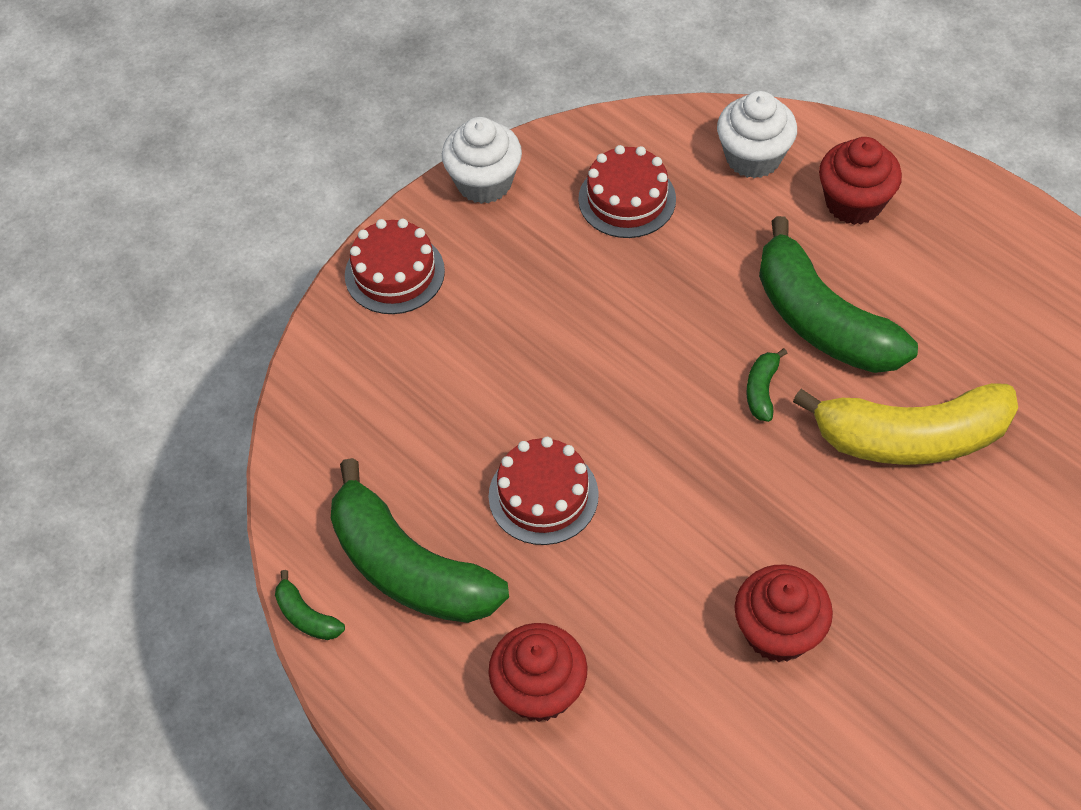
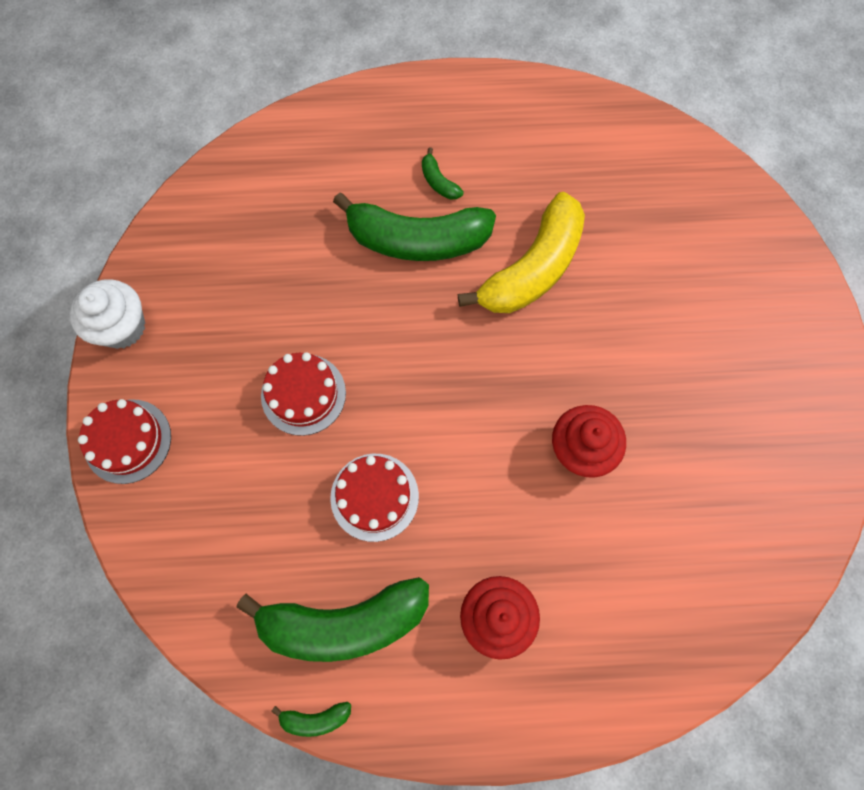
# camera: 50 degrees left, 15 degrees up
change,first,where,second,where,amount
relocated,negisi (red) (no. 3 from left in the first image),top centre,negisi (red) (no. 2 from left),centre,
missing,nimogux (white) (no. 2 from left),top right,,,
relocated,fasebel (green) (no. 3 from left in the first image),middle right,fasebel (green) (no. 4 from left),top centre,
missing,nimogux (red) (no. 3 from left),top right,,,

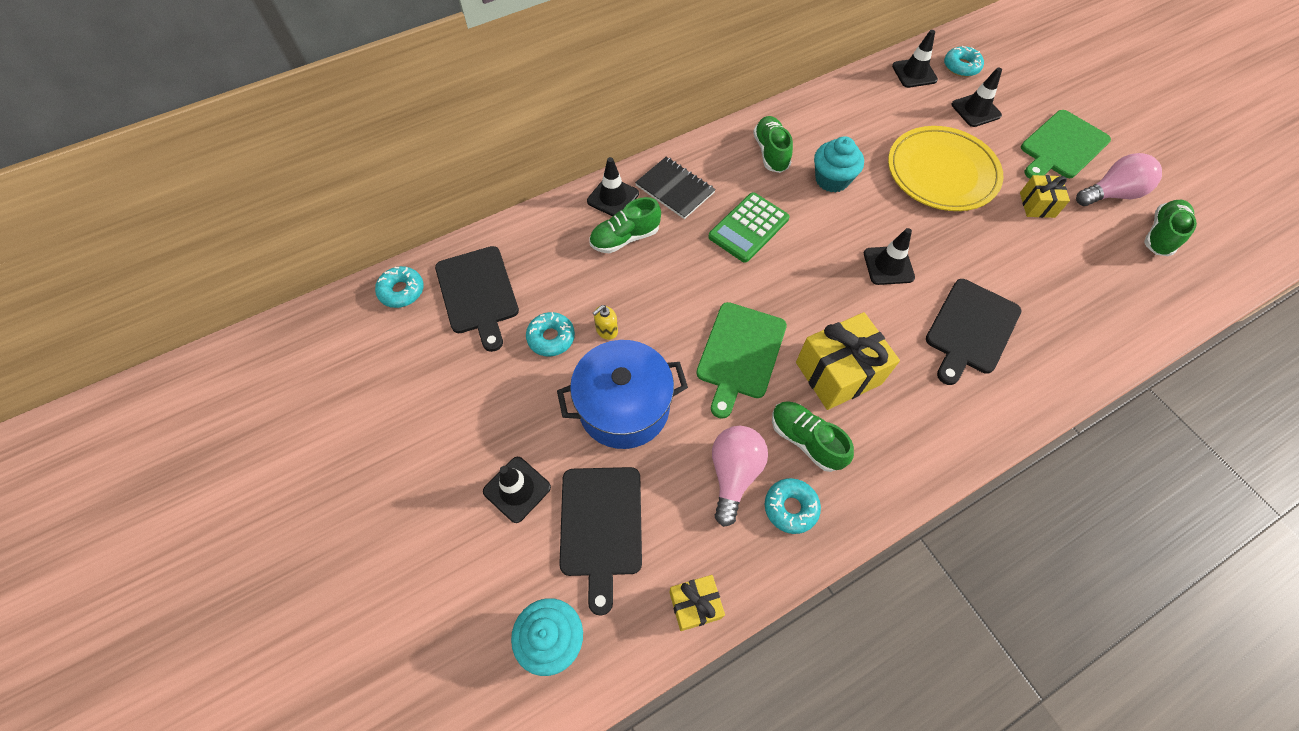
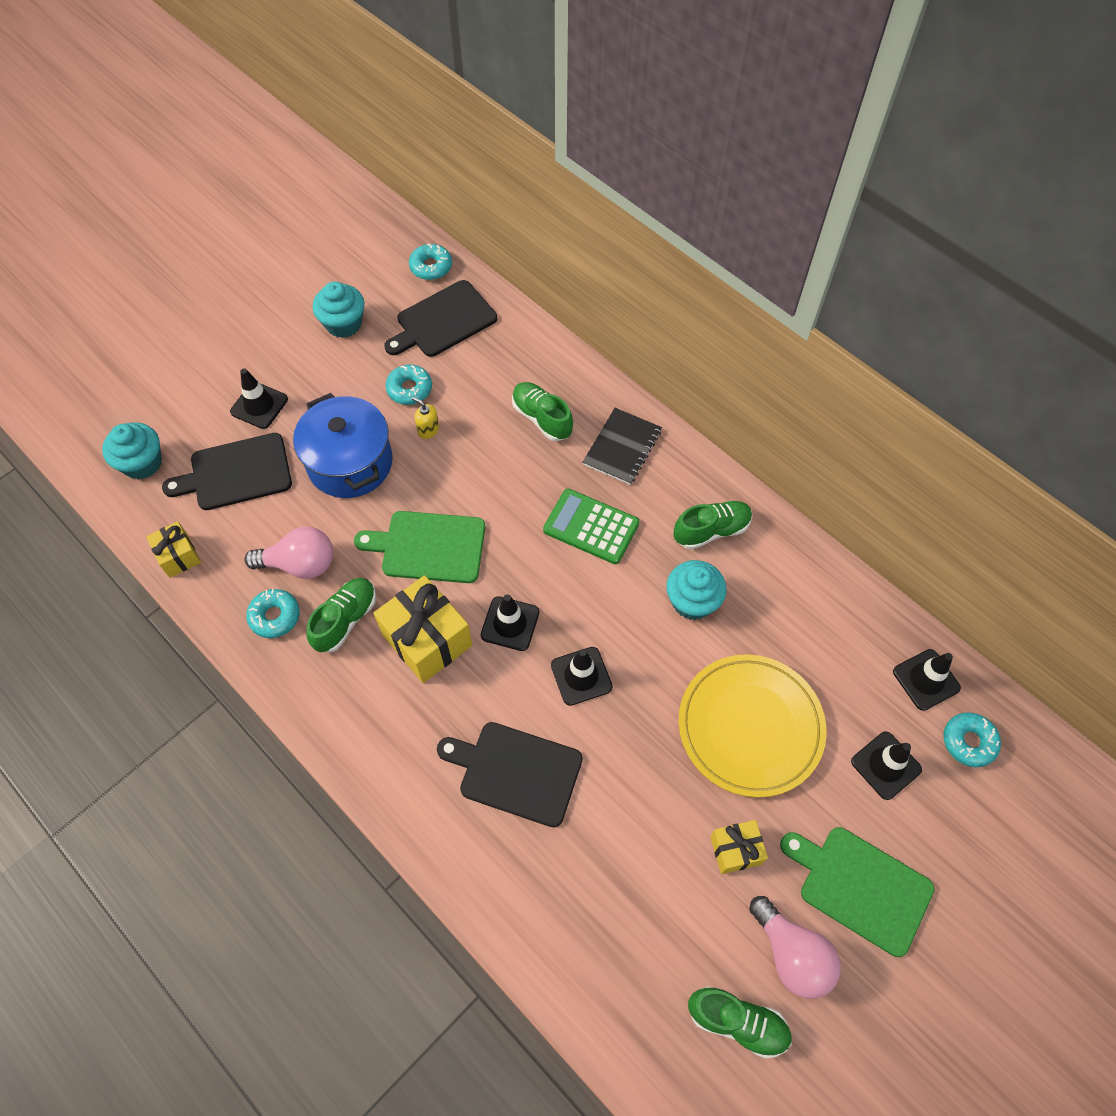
# camera: 75 degrees right, 0 degrees up
change,first,where,second,where,amount
relocated,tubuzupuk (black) (no. 2 from left),top centre,,centre,
appeared,,,nimogux (turquoise) (no. 2 from left),top left,

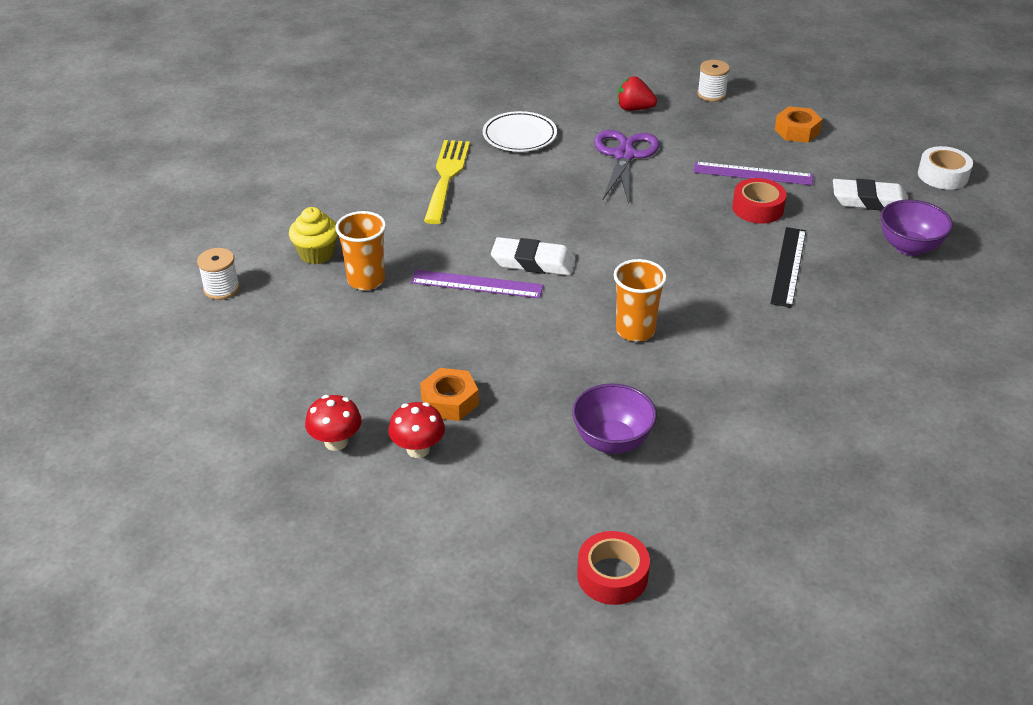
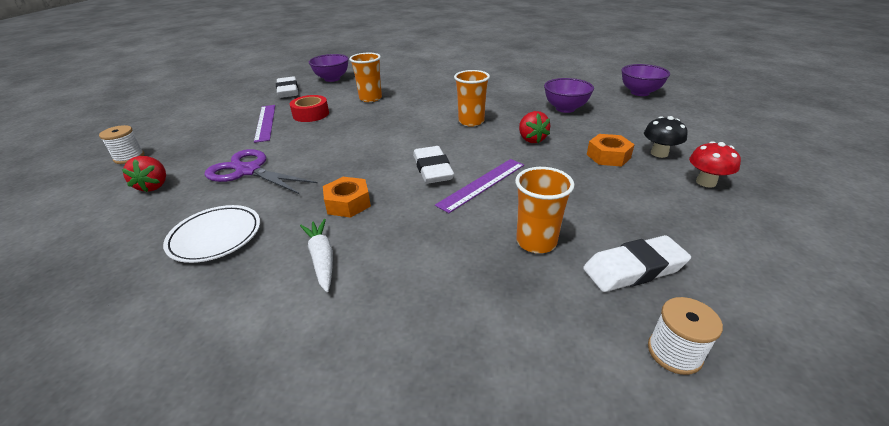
# camera: 115 degrees left, 5 degrees down
change,first,where,second,where,amount
missing,nimogux (yellow),middle left,,,
colour,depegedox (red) (no. 2 from left),centre,depegedox (black),top right,
spun,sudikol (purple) (no. 1 from left in the first image),centre,sudikol (purple) (no. 2 from left),centre,60 degrees clockwise
exchanged,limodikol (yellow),top centre,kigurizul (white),centre,
exchanged,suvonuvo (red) (no. 1 from left),bottom centre,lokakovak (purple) (no. 3 from left),top right,
spun,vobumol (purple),top centre,,middle left,45 degrees clockwise
exchanged,sudikol (black),middle right,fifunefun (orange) (no. 1 from left),top centre,
relocated,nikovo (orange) (no. 2 from left in the first image),top right,nikovo (orange) (no. 1 from left),centre,
missing,suvonuvo (white),top right,,,
appeared,,,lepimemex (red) (no. 2 from left),top centre,
appeared,,,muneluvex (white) (no. 3 from left),middle right,

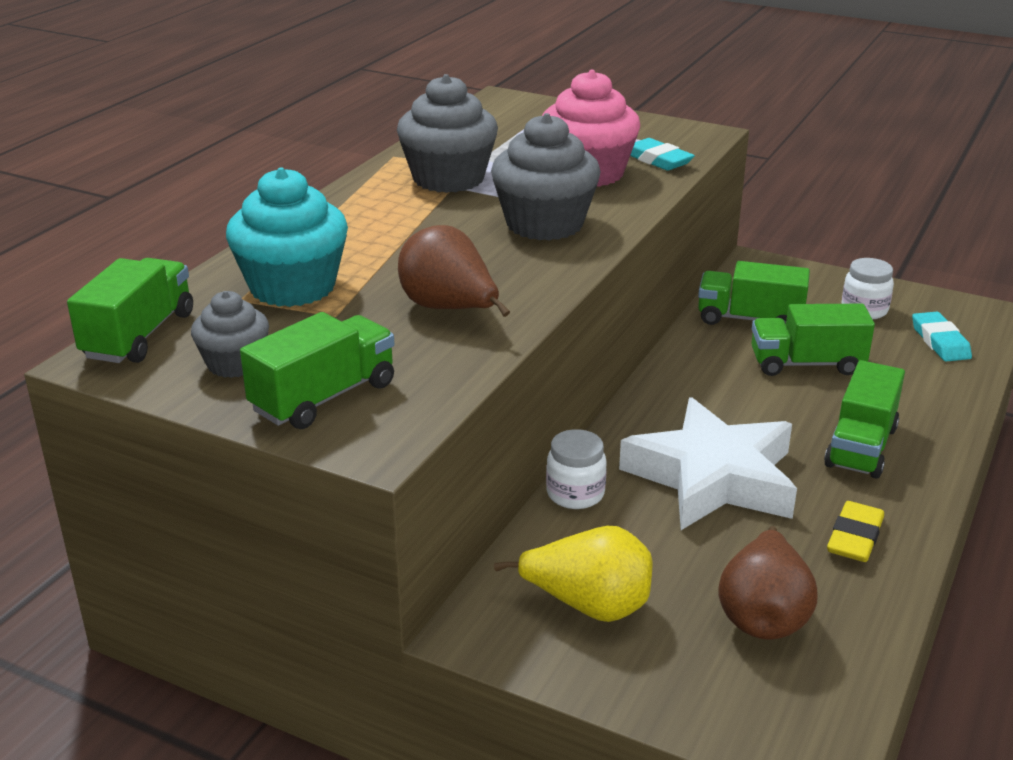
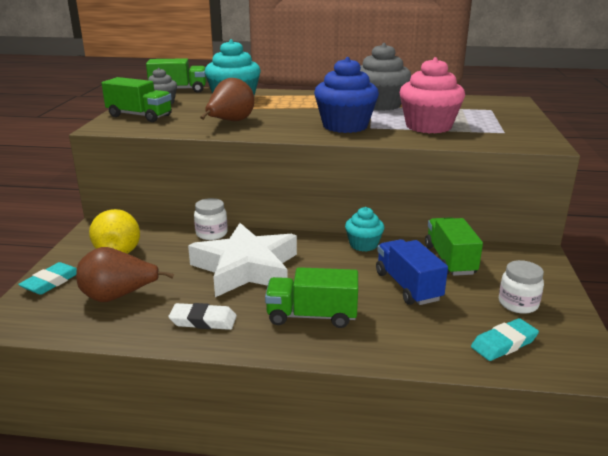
# camera: 70 degrees right, 5 degrees down
change,first,where,second,where,amount
colour,nimogux (grey) (no. 3 from left),top centre,nimogux (blue),top centre,
relocated,muneluvex (turquoise) (no. 1 from left),top centre,,middle left,
colour,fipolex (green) (no. 4 from left),middle right,fipolex (blue),middle right,
colour,muneluvex (yellow),bottom right,muneluvex (white),bottom left,
appeared,,,nimogux (turquoise) (no. 2 from left),centre,

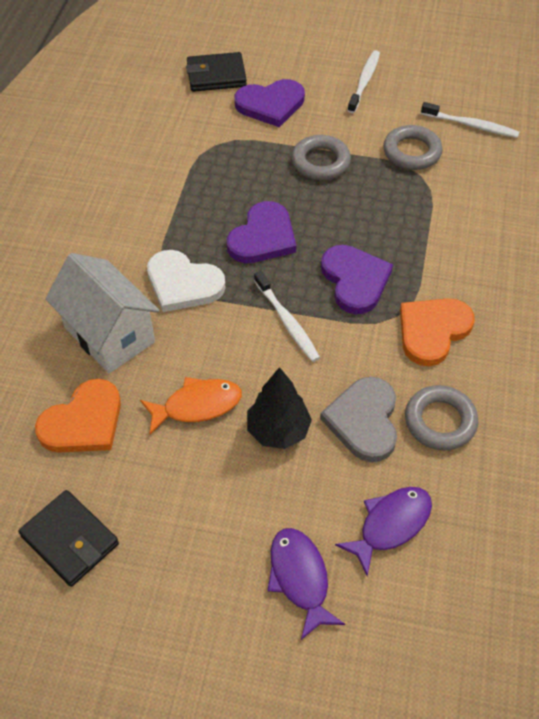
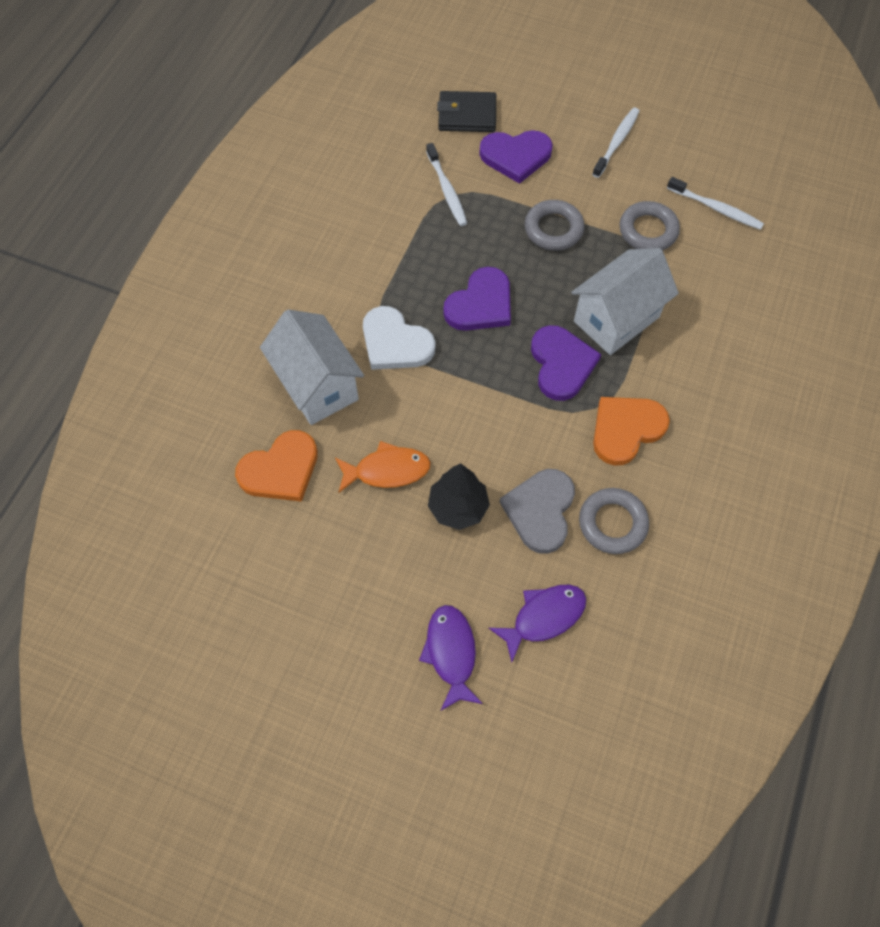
# camera: 10 degrees right, 10 degrees up
change,first,where,second,where,amount
missing,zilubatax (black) (no. 1 from left),bottom left,,,
relocated,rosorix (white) (no. 1 from left),centre,,top centre,
appeared,,,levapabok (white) (no. 2 from left),top right,

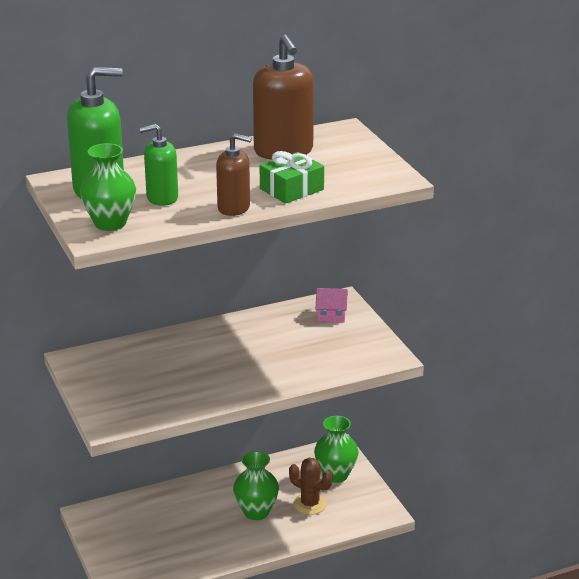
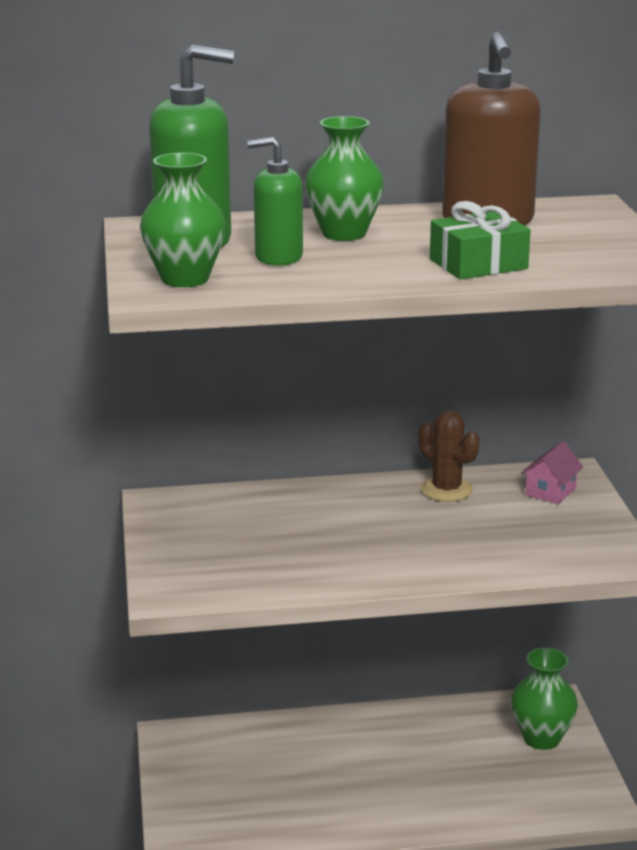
# camera: 15 degrees right, 5 degrees down
change,first,where,second,where,amount
missing,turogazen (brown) (no. 1 from left),top centre,,,
relocated,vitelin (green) (no. 2 from left),bottom centre,,top centre,
relocated,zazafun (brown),bottom centre,,middle right,
spun,levapabok (pink),centre,,middle right,75 degrees counterclockwise

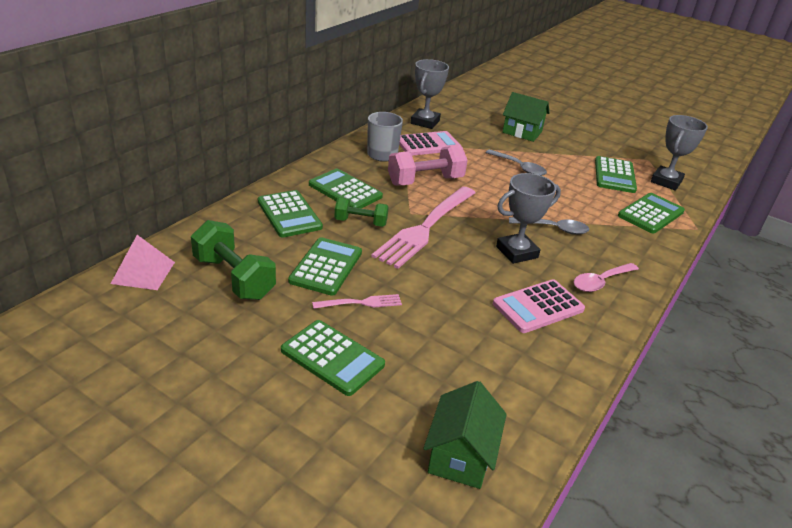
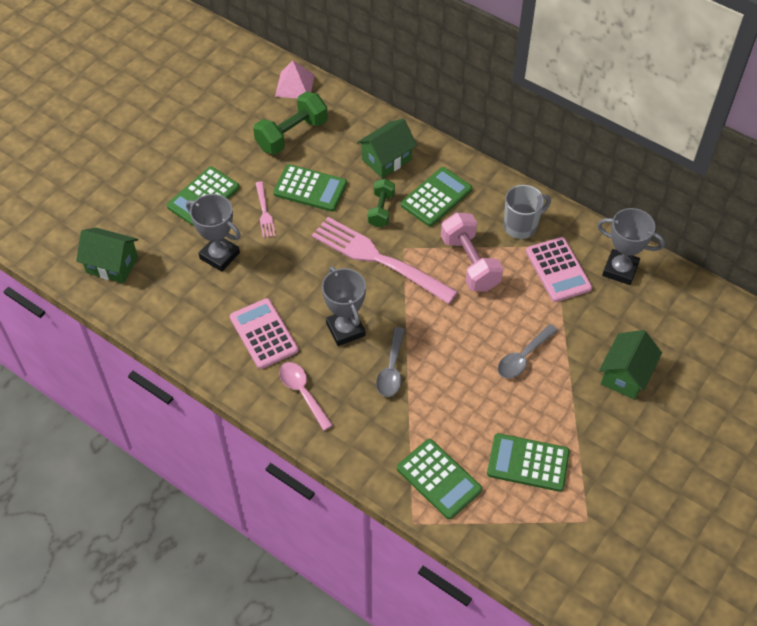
# camera: 95 degrees right, 20 degrees up
change,first,where,second,where,amount
exchanged,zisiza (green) (no. 1 from left),centre,levapabok (green) (no. 2 from left),top centre,
relocated,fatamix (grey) (no. 3 from left in the first image),top right,fatamix (grey) (no. 1 from left),middle left,

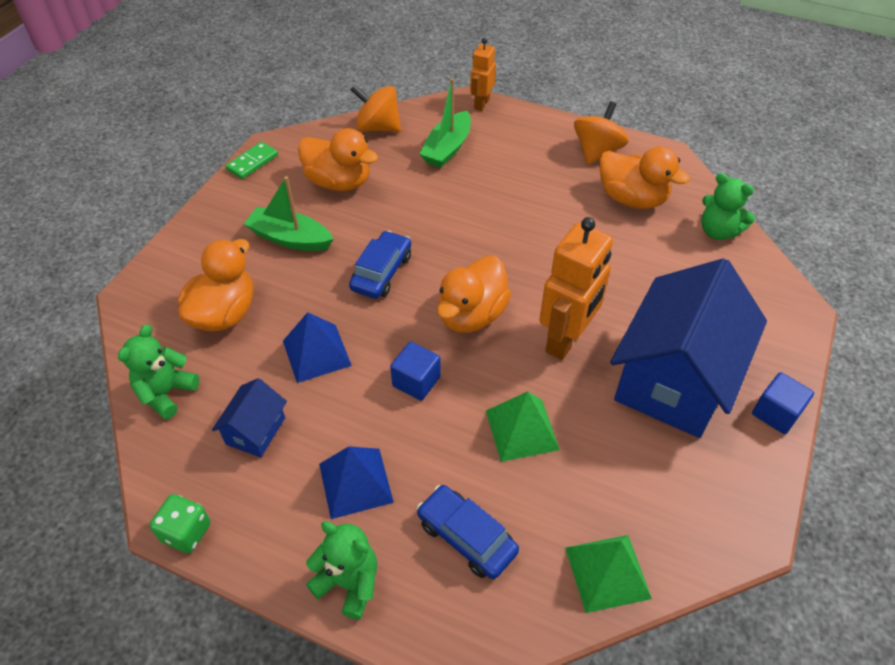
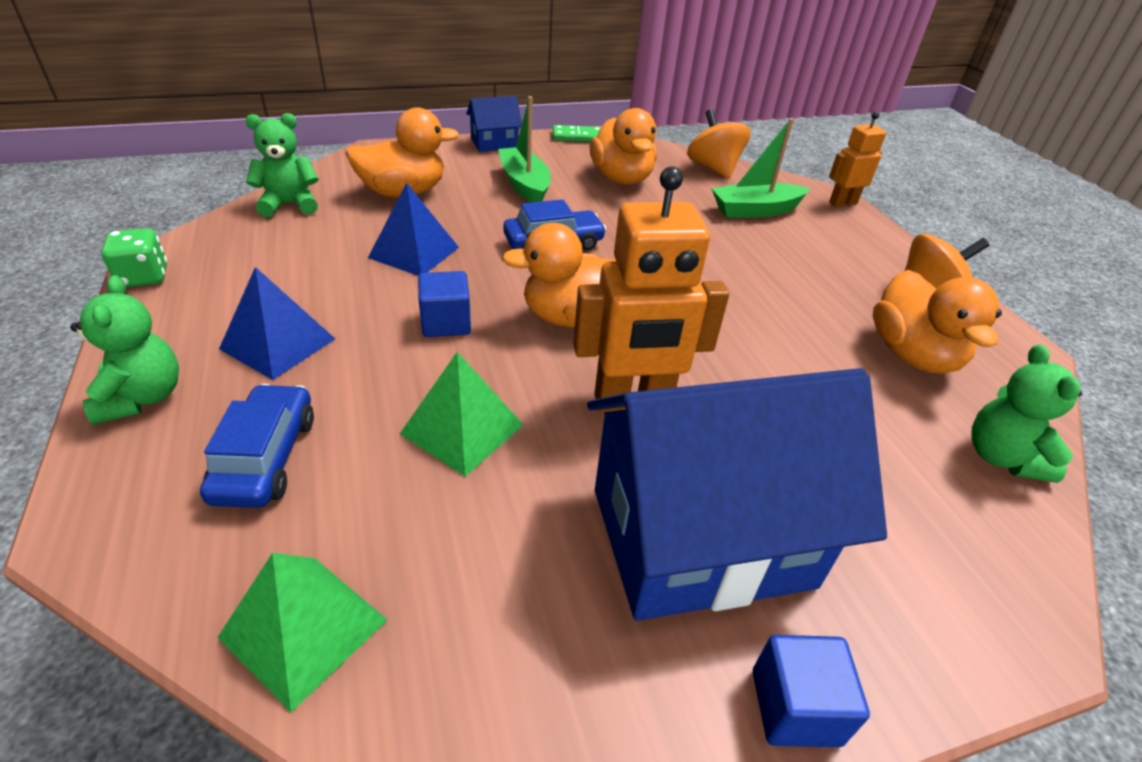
# camera: 45 degrees right, 10 degrees down
change,first,where,second,where,amount
relocated,levapabok (blue) (no. 1 from left),middle left,,top centre,

